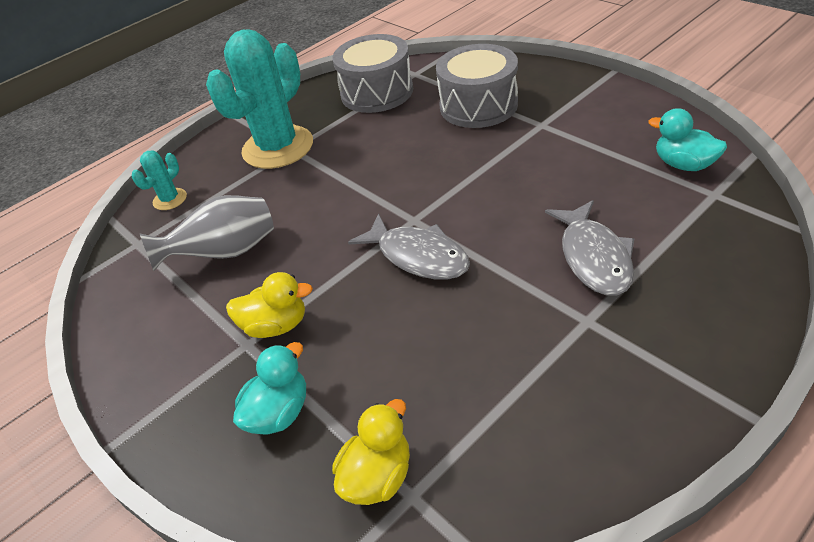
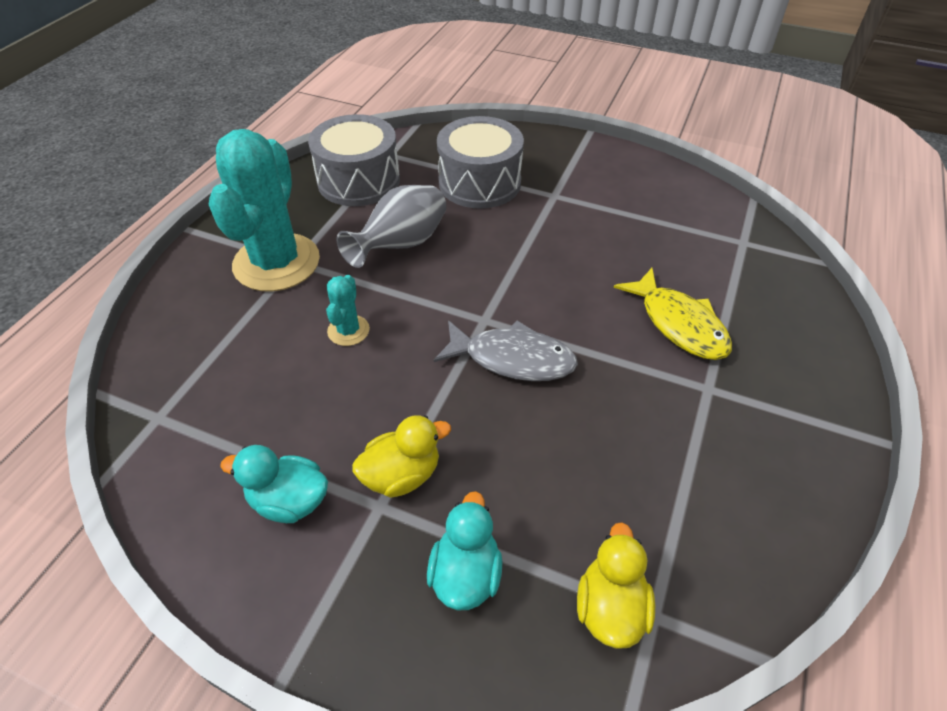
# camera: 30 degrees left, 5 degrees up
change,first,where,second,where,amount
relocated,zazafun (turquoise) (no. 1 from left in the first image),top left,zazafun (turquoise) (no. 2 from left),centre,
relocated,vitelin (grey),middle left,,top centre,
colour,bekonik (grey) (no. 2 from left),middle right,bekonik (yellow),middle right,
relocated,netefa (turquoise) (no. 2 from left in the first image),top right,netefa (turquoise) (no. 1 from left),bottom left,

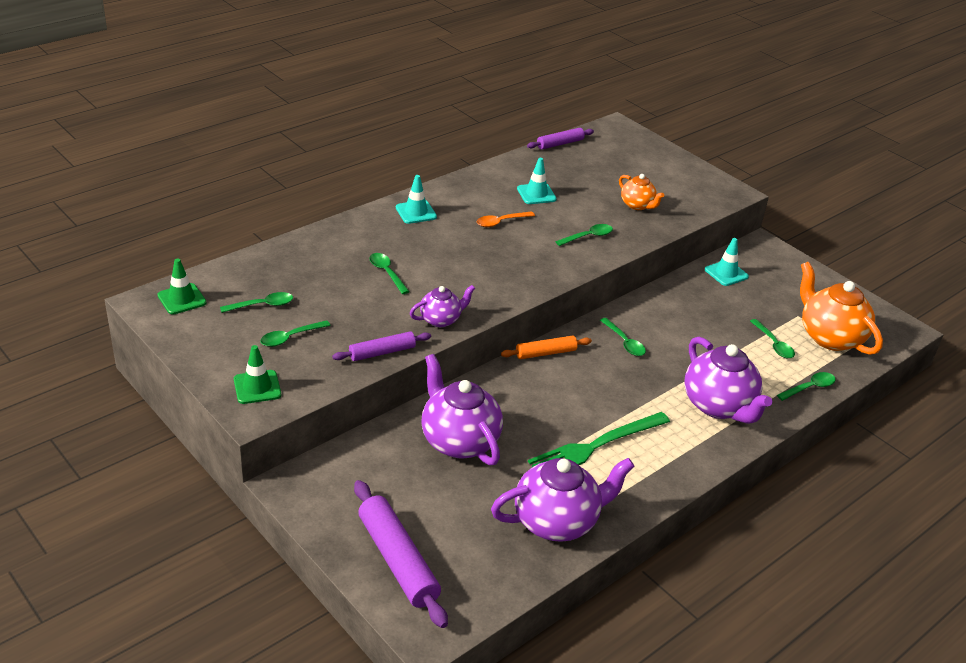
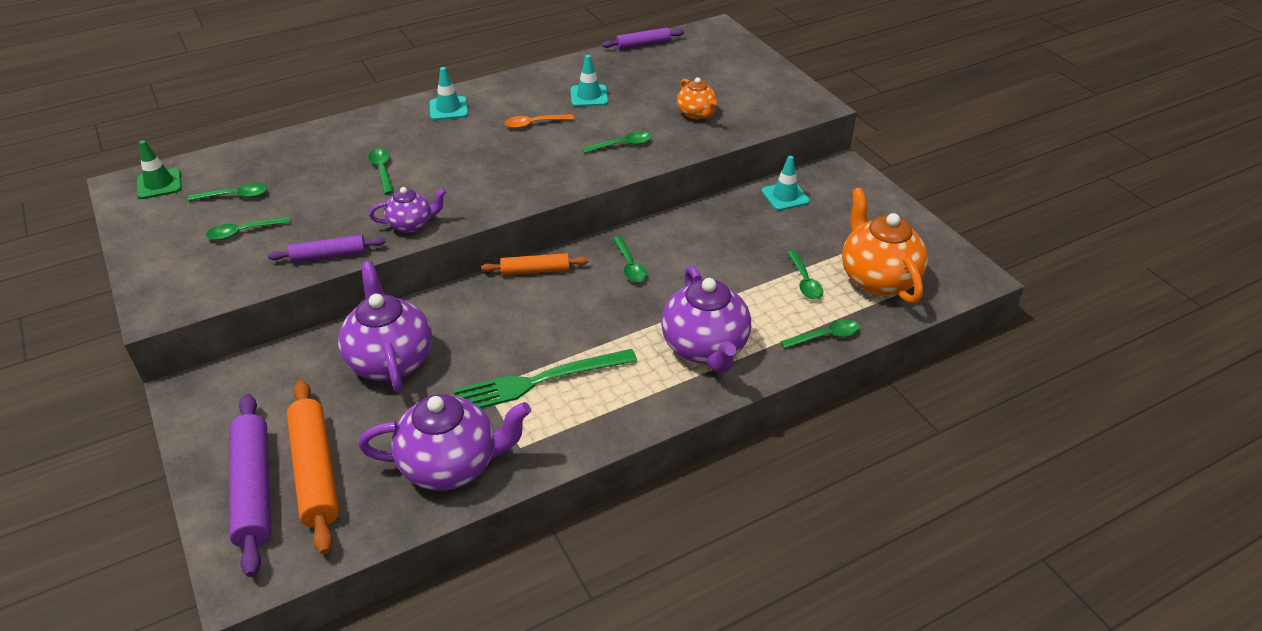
# camera: 15 degrees right, 5 degrees up
change,first,where,second,where,amount
missing,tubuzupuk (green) (no. 2 from left),middle left,,,
appeared,,,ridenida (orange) (no. 1 from left),bottom left,

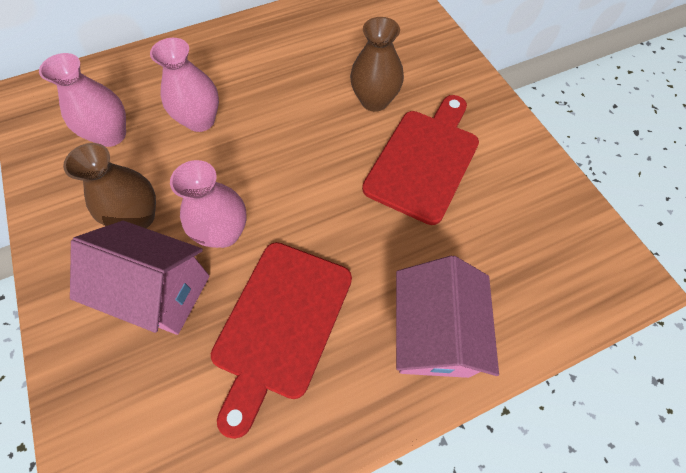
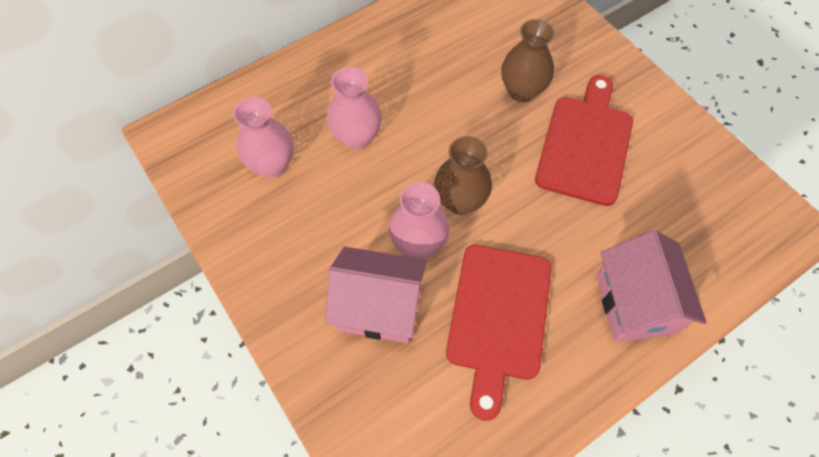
# camera: 10 degrees left, 0 degrees up
change,first,where,second,where,amount
relocated,vitelin (brown) (no. 1 from left),middle left,,centre,

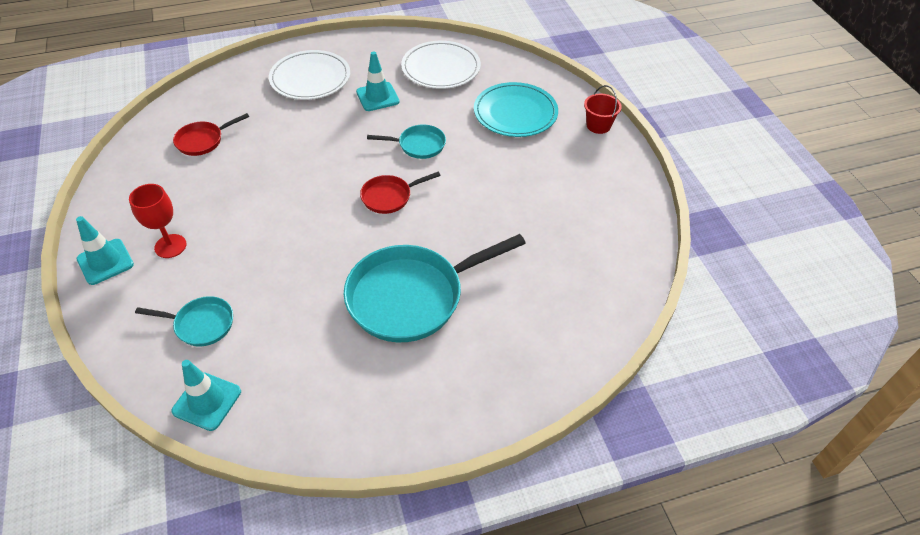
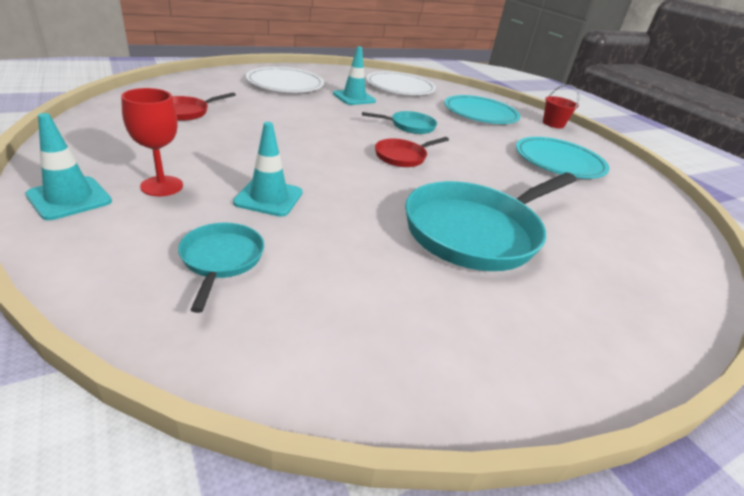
# camera: 15 degrees left, 15 degrees down
change,first,where,second,where,amount
spun,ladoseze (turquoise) (no. 1 from left),middle left,,middle left,90 degrees counterclockwise
relocated,tubuzupuk (turquoise) (no. 2 from left),bottom left,,centre,
appeared,,,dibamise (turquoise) (no. 2 from left),top right,

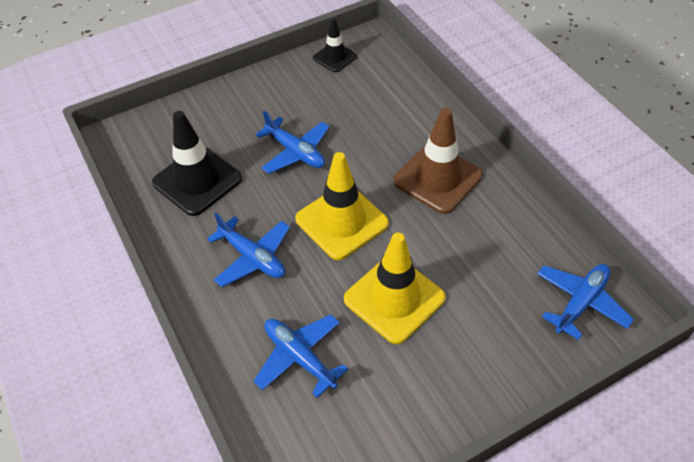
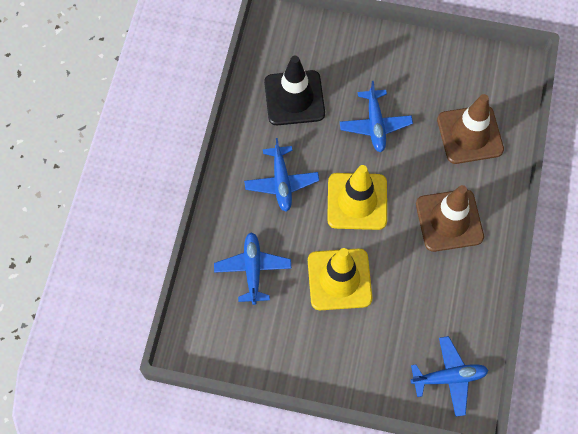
# camera: 40 degrees right, 15 degrees up
change,first,where,second,where,amount
missing,tubuzupuk (black) (no. 2 from left),top centre,,,
appeared,,,tubuzupuk (brown) (no. 2 from left),top right,

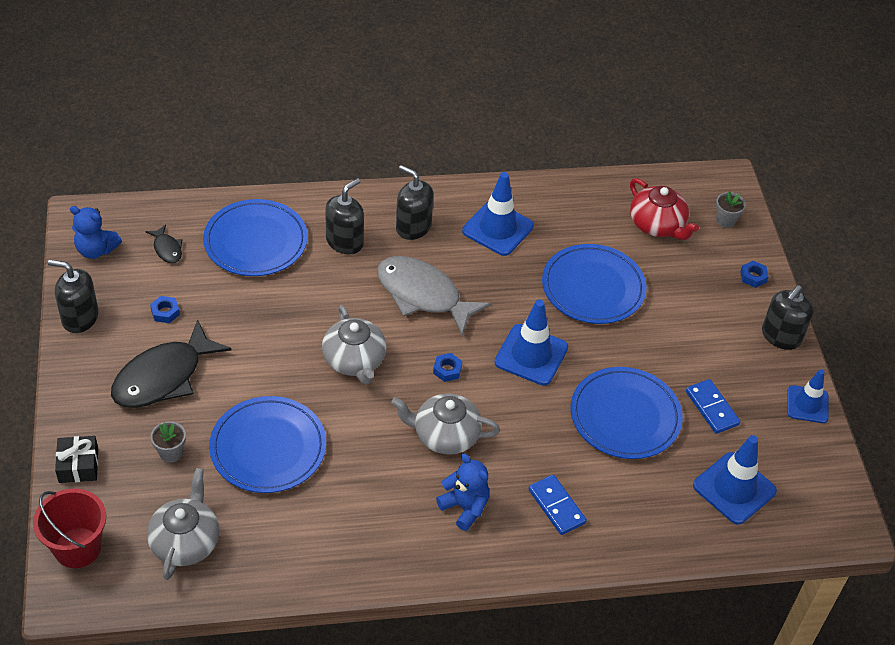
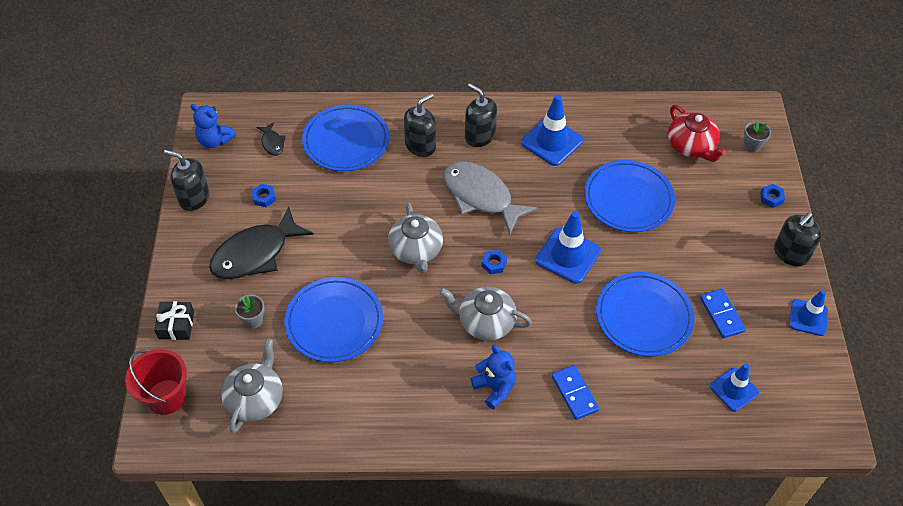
# camera: 10 degrees right, 5 degrees up
change,first,where,second,where,amount
size,tubuzupuk (blue) (no. 3 from left),bottom right,,bottom right,x0.66

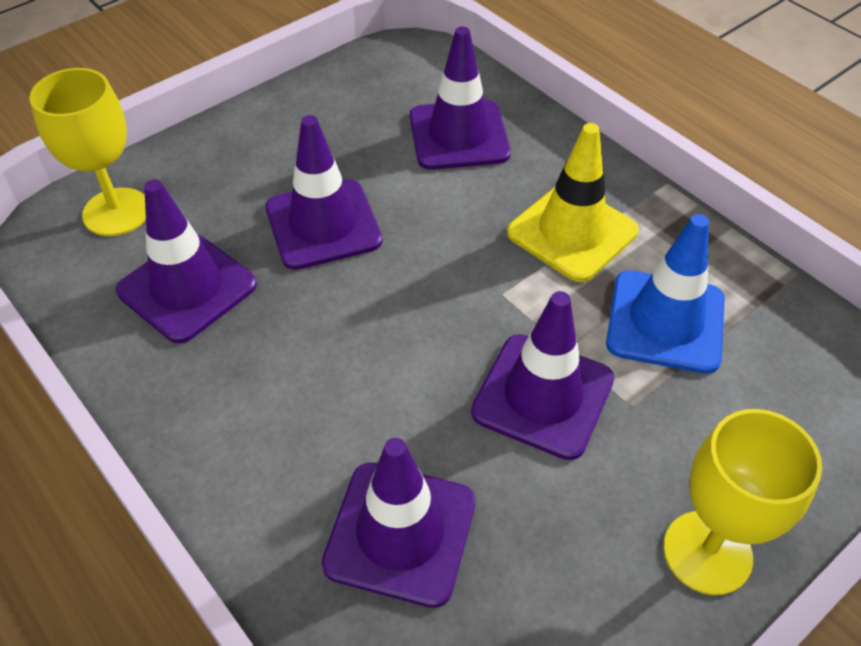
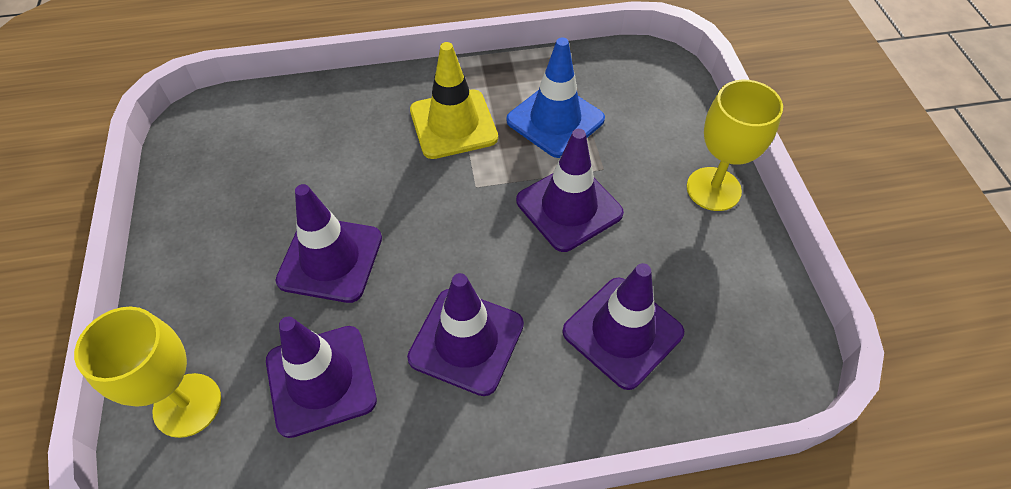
# camera: 60 degrees left, 5 degrees up
change,first,where,second,where,amount
relocated,tubuzupuk (purple) (no. 4 from left in the first image),top centre,tubuzupuk (purple) (no. 3 from left),bottom centre,

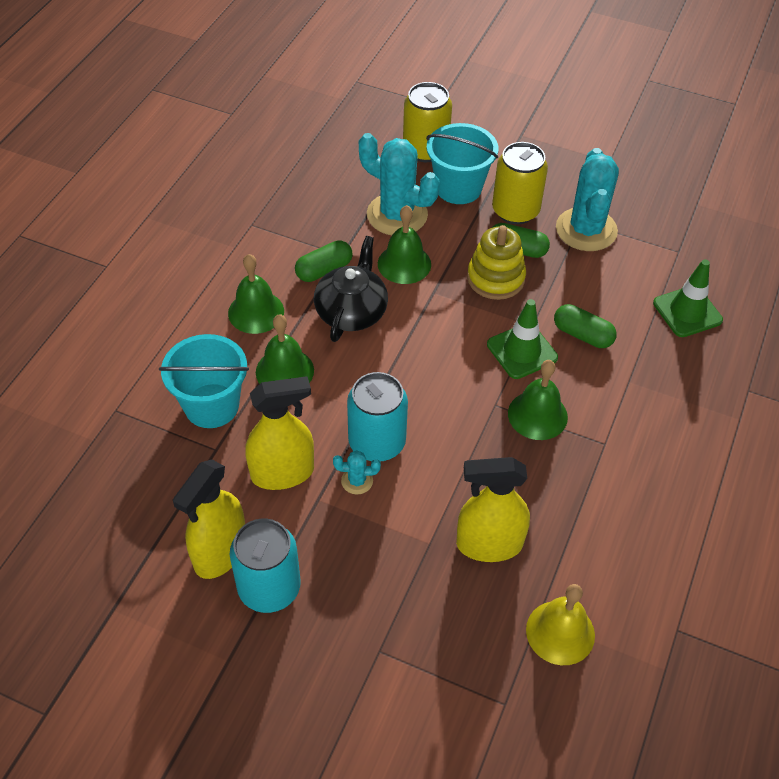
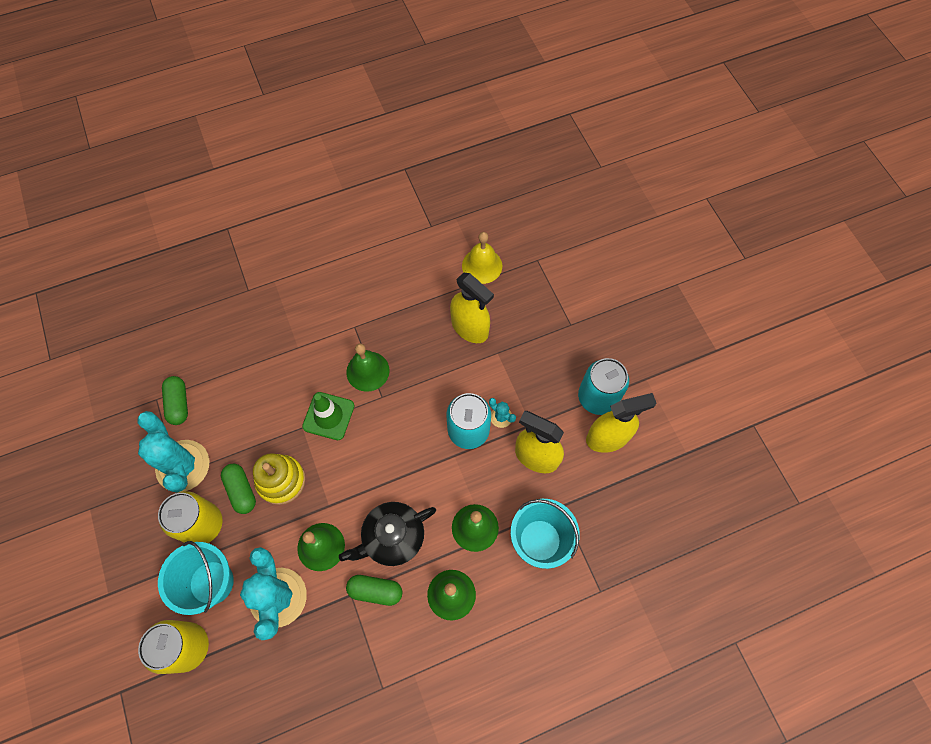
# camera: 135 degrees left, 15 degrees up
change,first,where,second,where,amount
relocated,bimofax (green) (no. 3 from left in the first image),middle right,bimofax (green) (no. 1 from left),middle left,
spun,zazafun (turquoise) (no. 3 from left in the first image),top right,zazafun (turquoise) (no. 1 from left),middle left,75 degrees counterclockwise
missing,tubuzupuk (green) (no. 2 from left),middle right,,,

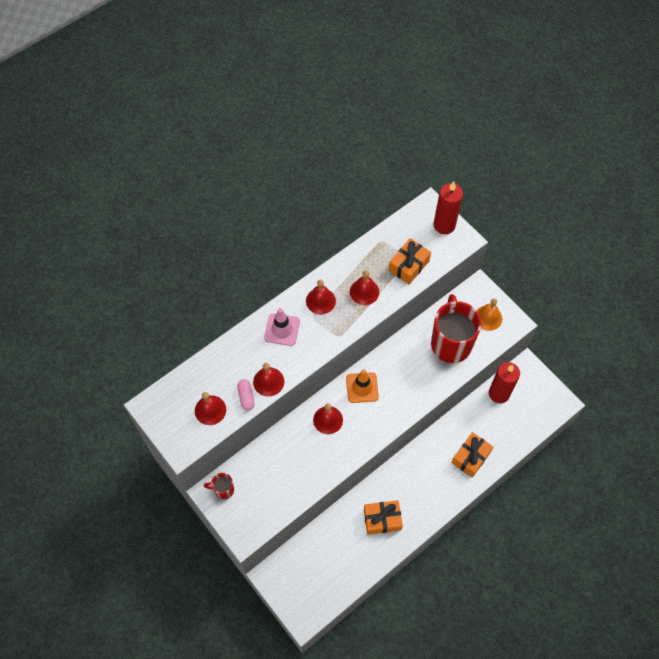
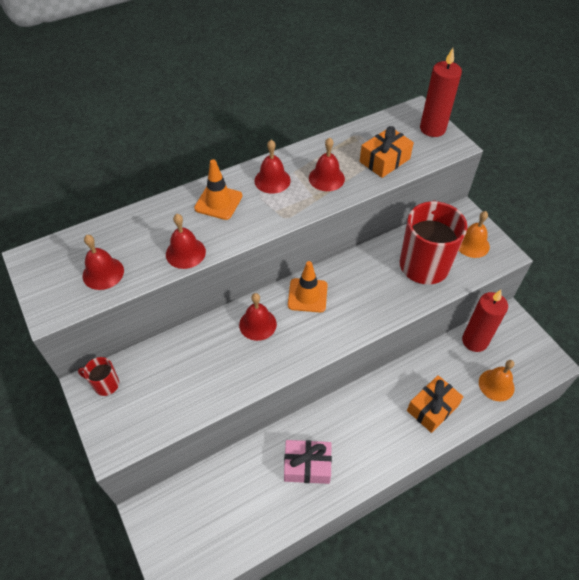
# camera: 10 degrees right, 10 degrees down
change,first,where,second,where,amount
missing,bimofax (pink),centre,,,
colour,tubuzupuk (pink),centre,tubuzupuk (orange) (no. 1 from left),top centre,
colour,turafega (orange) (no. 1 from left),bottom centre,turafega (pink),bottom centre,
appeared,,,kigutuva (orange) (no. 2 from left),middle right,

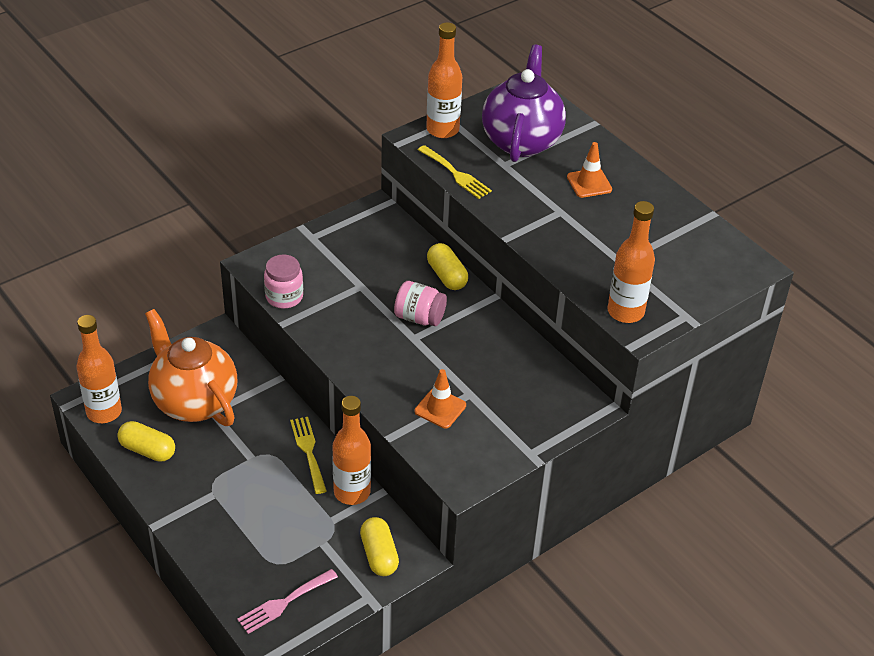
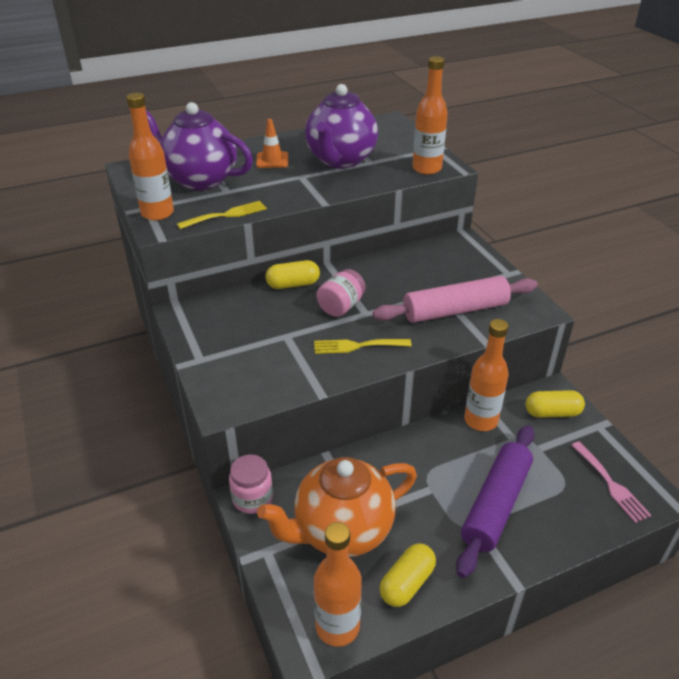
# camera: 75 degrees left, 5 degrees down
change,first,where,second,where,amount
relocated,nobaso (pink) (no. 1 from left),middle left,,bottom centre,
relocated,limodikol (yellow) (no. 1 from left in the first image),bottom centre,limodikol (yellow) (no. 2 from left),centre,
exchanged,tubuzupuk (orange) (no. 1 from left),centre,ridenida (pink),middle right,
appeared,,,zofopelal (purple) (no. 2 from left),top centre,
appeared,,,ridenida (purple),bottom right,

